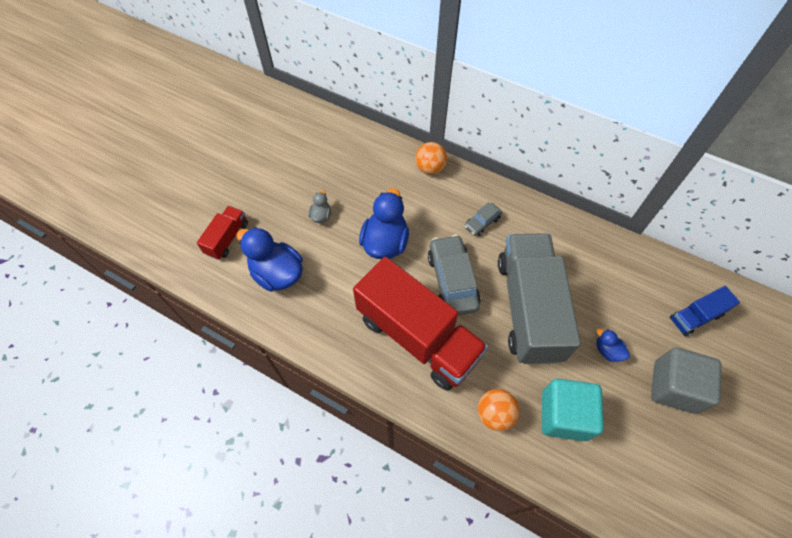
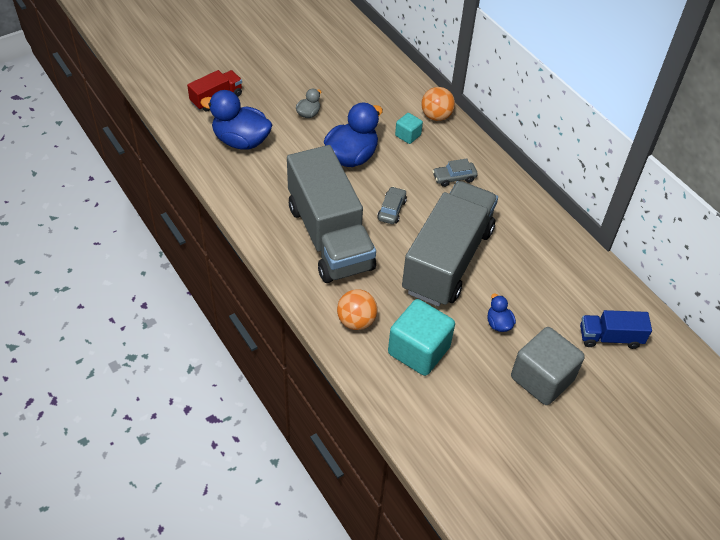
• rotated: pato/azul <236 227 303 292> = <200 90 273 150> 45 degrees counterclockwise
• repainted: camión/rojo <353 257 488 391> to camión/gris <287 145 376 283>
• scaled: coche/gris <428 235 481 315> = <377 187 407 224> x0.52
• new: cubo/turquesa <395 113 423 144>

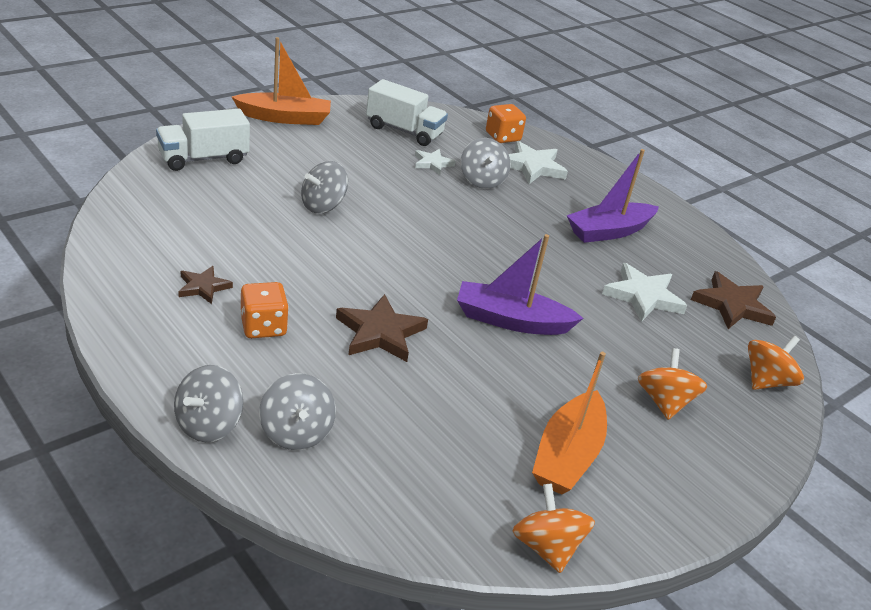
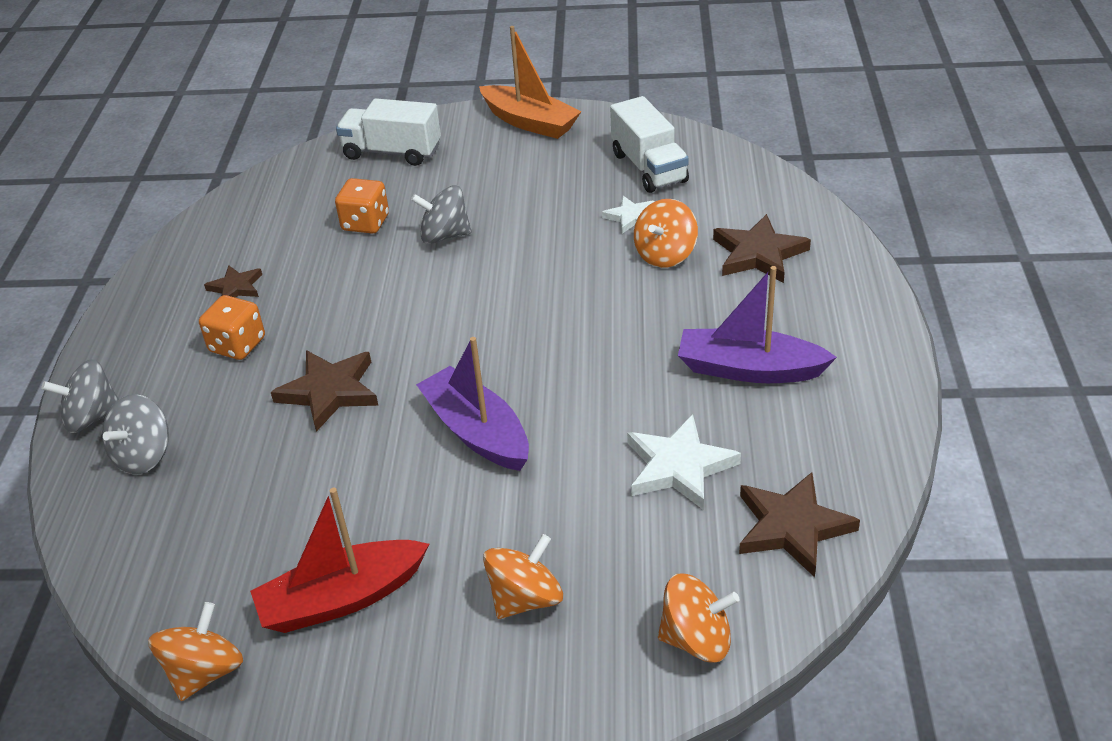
• repainted: peonza/gris <461 138 511 189> to peonza/naranja <634 199 698 268>
• shifted: dado/naranja <486 104 526 143> to <335 178 389 234>
• repainted: estrella/blanco <509 141 568 184> to estrella/marrón <713 214 811 283>
• repainted: barco/naranja <532 352 607 495> to barco/rojo <250 488 429 633>

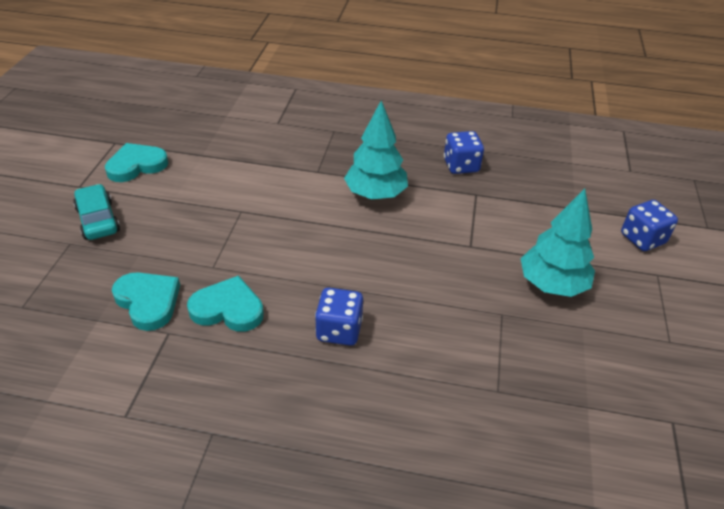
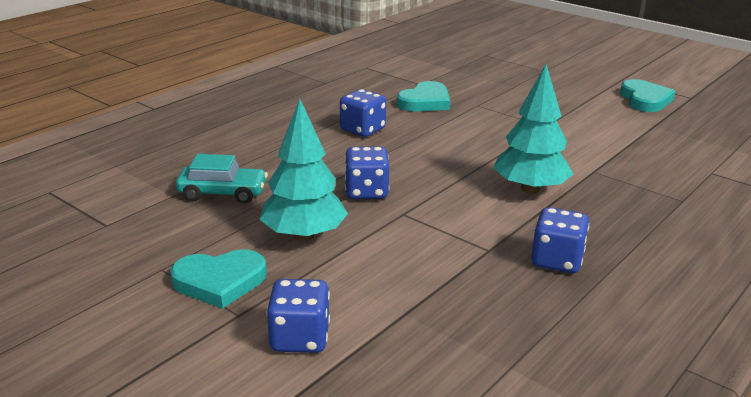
• shifted: coche/turquesa <73 184 120 240> to <176 154 268 204>
• shifted: corazón/turquesa <112 272 180 331> to <170 249 267 309>
• new: dado/azul <345 147 389 199>

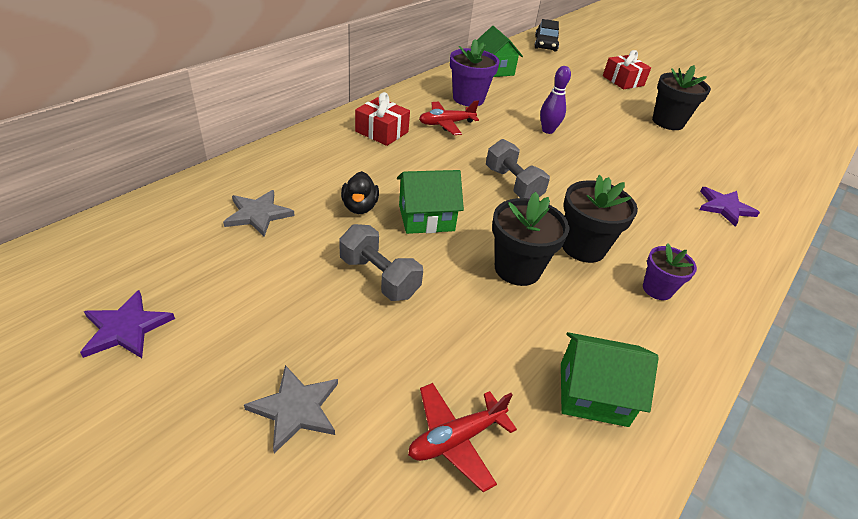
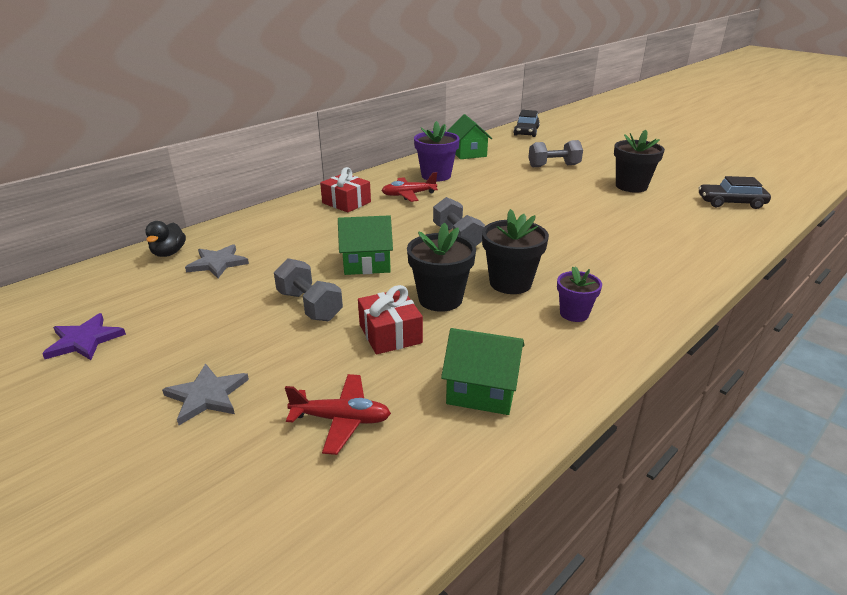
• shifted: pato/negro <341 171 379 214> to <145 221 186 257>
• rotated: avión/rojo <408 383 517 492> = <285 374 391 455> 150 degrees counterclockwise
• gone: bolo/morado <540 66 571 134>
• shifted: regalo/rojo <603 50 651 89> to <358 285 423 354>
• gone: estrella/morado <699 187 760 227>
• new: mancuerna/gris <528 140 583 167>
• new: coche/negro <698 176 771 209>

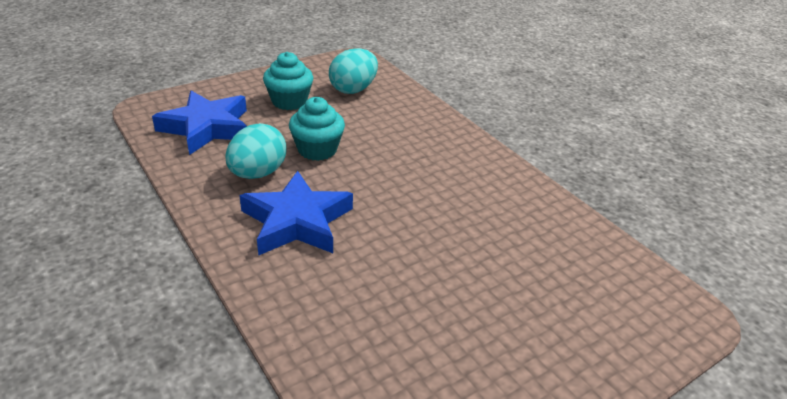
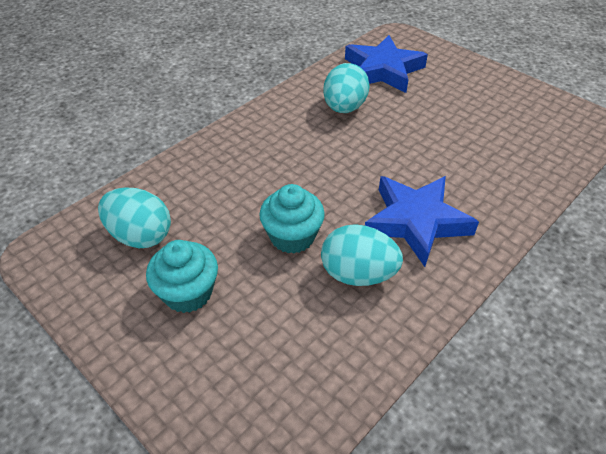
• shifted: estrella/azul <152 91 247 155> to <345 35 428 93>
• new: huevo/turquesa <323 63 369 113>

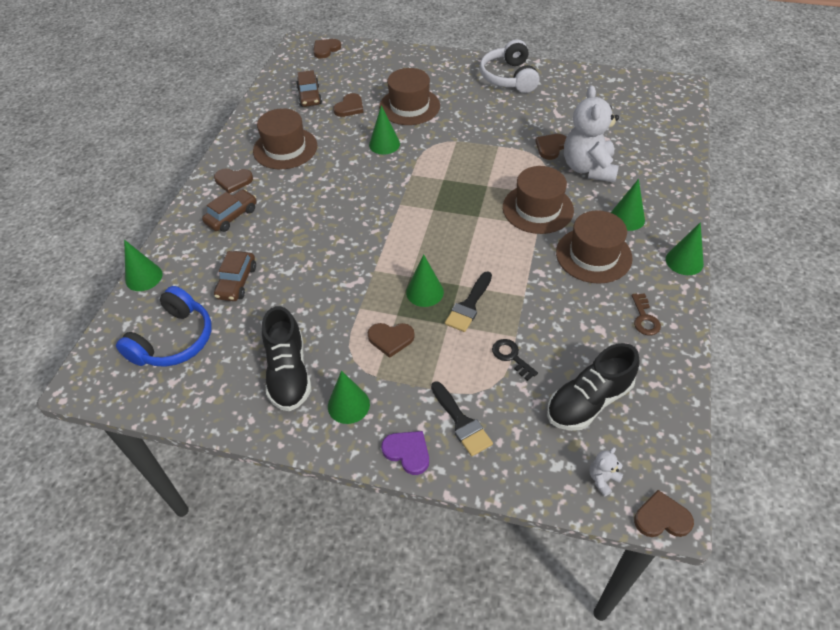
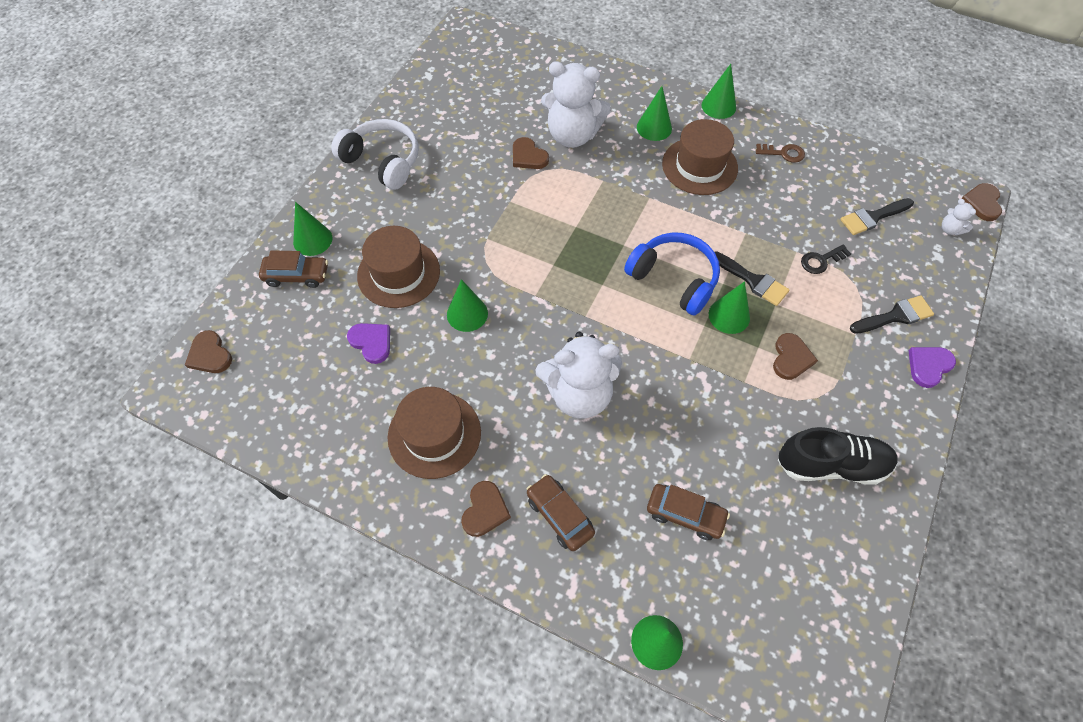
• shifted: auriculares/azul <116 286 211 367> to <624 233 720 316>
• shifted: coche/marrón <296 70 322 107> to <259 250 328 288>
• shifted: cono/verde <328 371 370 424> to <293 202 332 256>
• repainted: corazón/marrón <333 93 364 117> to corazón/morado <347 323 390 364>
• rotated: auriculares/blanco <480 39 540 93> = <331 119 419 190> 150 degrees counterclockwise
• gone: sombrero/marrón <503 166 574 234>
• swapped: zapato/negro <547 343 640 431> to pincel/negro <840 198 914 235>
• new: osito/blanco <536 332 622 418>

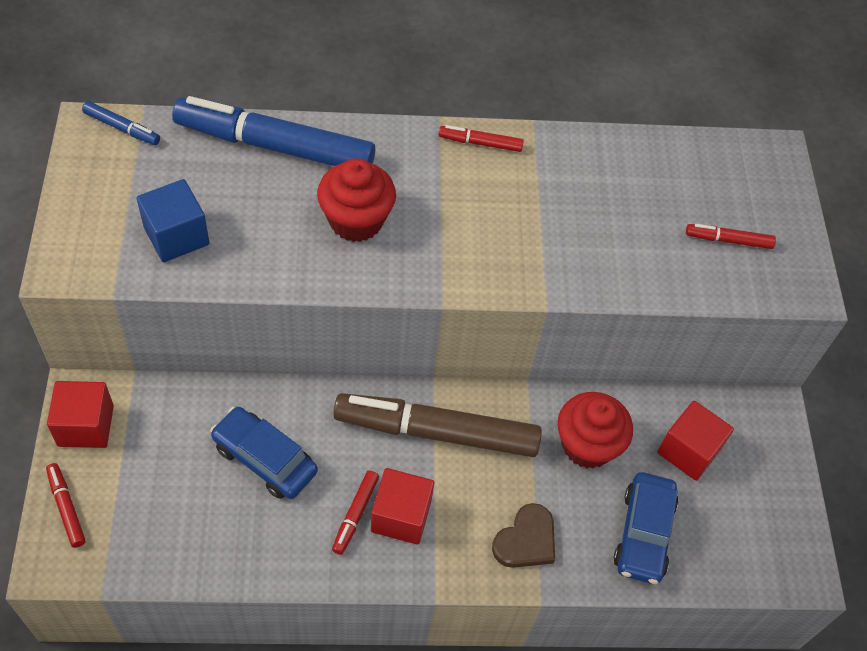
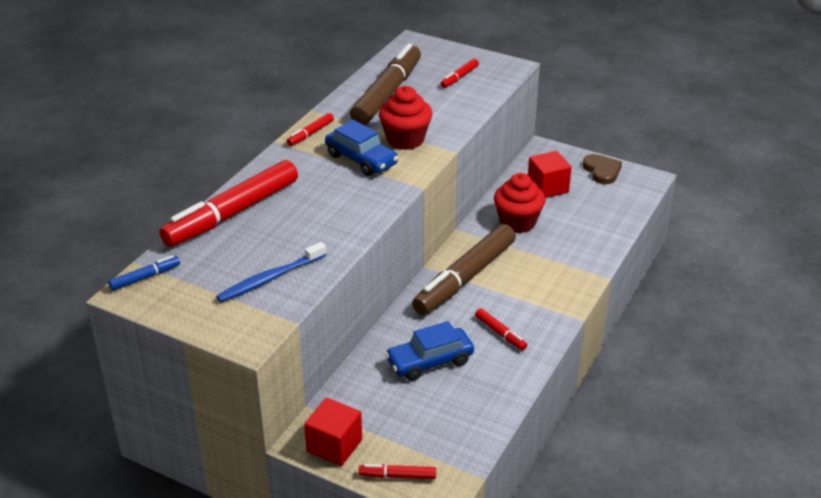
• swapped: cubo/azul <137 179 209 262> to cepillo de dientes/azul <216 242 326 302>
• repainted: rotulador/azul <172 96 375 166> to rotulador/rojo <159 160 298 247>
• shifted: magdalena/rojo <317 158 396 242> to <379 86 433 150>
• gone: cubo/rojo <371 468 434 545>
• shifted: corazón/marrón <492 503 555 568> to <582 154 622 184>
• shifted: coche/azul <614 472 678 584> to <325 120 399 176>
• new: rotulador/marrón <350 43 421 125>

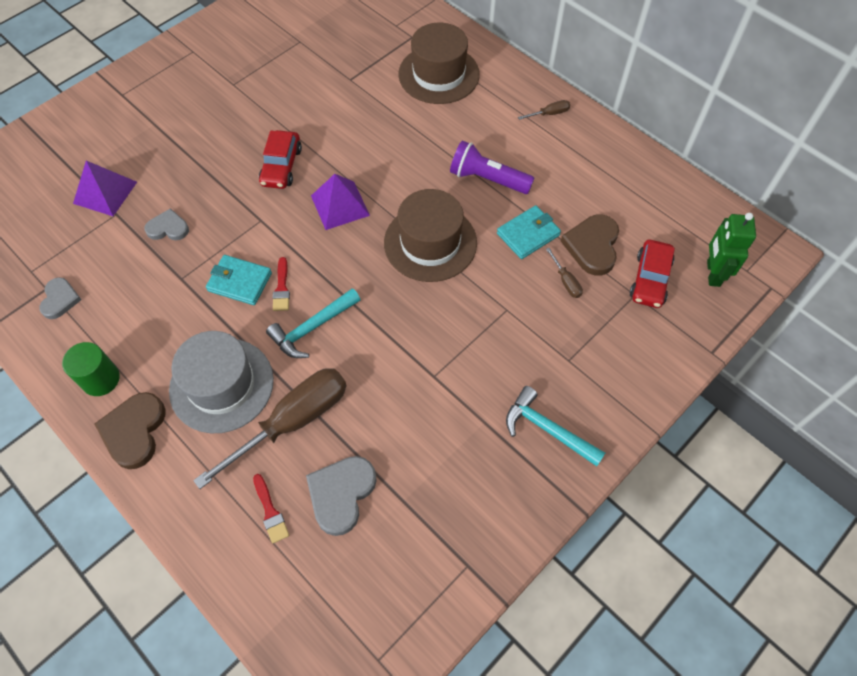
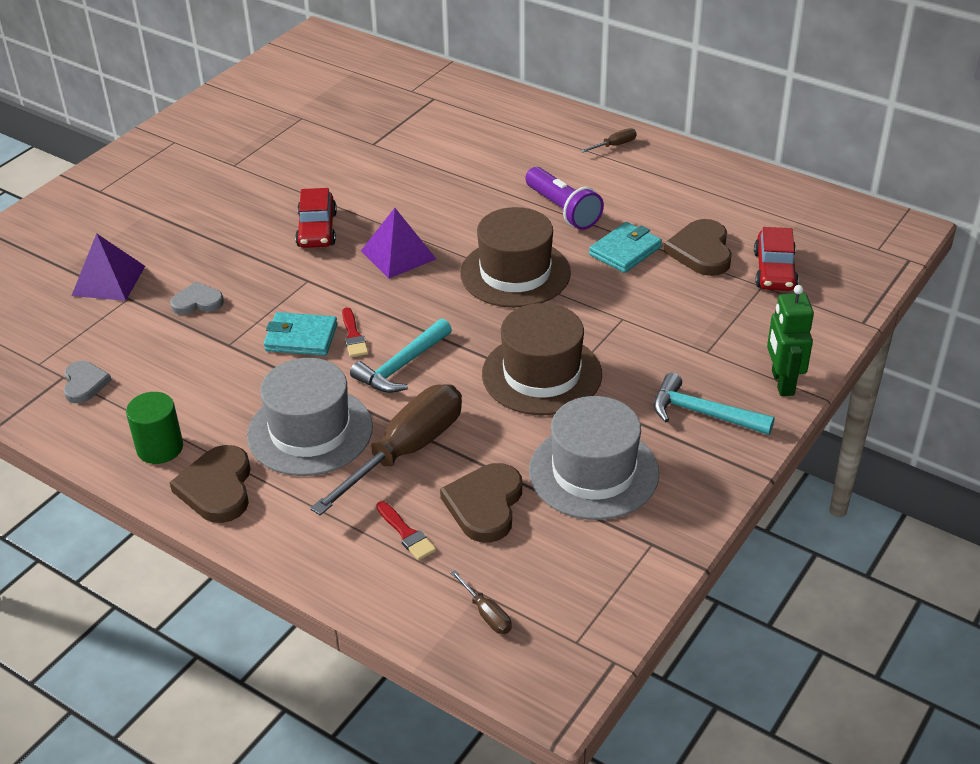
• repainted: corazón/gris <306 456 377 536> to corazón/marrón <440 463 522 543>
• shifted: sombrero/marrón <398 23 480 104> to <482 303 602 415>
• rotated: lámpara de mano/morado <450 140 534 194> = <525 167 604 230> 135 degrees counterclockwise
• shifted: destornillador/marrón <546 248 583 298> to <450 570 512 634>
• shifted: robot/verde <707 213 756 287> to <767 285 814 396>
• new: sombrero/gris <529 396 659 520>

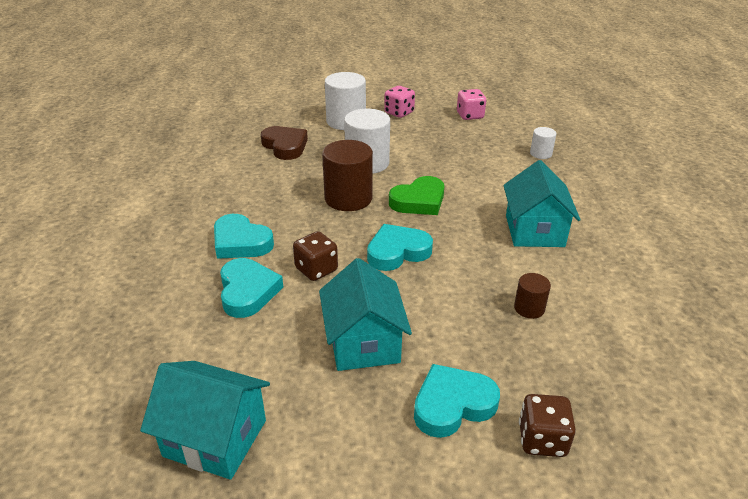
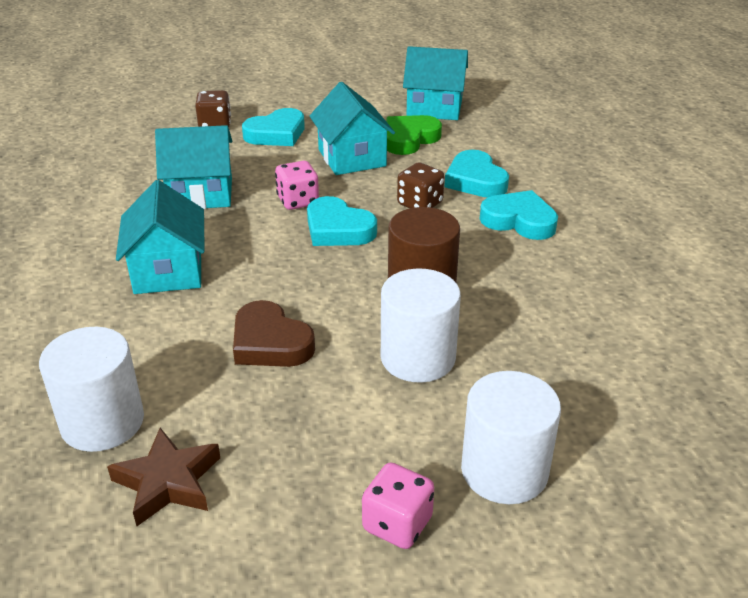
• shifted: corazón/marrón <261 126 308 160> to <233 300 315 367>
• rotated: corazón/turquesa <367 224 433 271> = <307 196 377 246> 75 degrees clockwise
• shifted: corazón/verde <389 176 444 215> to <386 115 442 155>
• shifted: dado/rosa <457 89 486 120> to <275 161 319 210>
• swapped: cilindro/marrón <514 273 551 319> to casa/turquesa <155 125 232 209>
• scaled: cilindro/blanco <530 127 556 159> = <39 327 144 452> x1.96
• new: estrella/marrón <107 428 220 526>

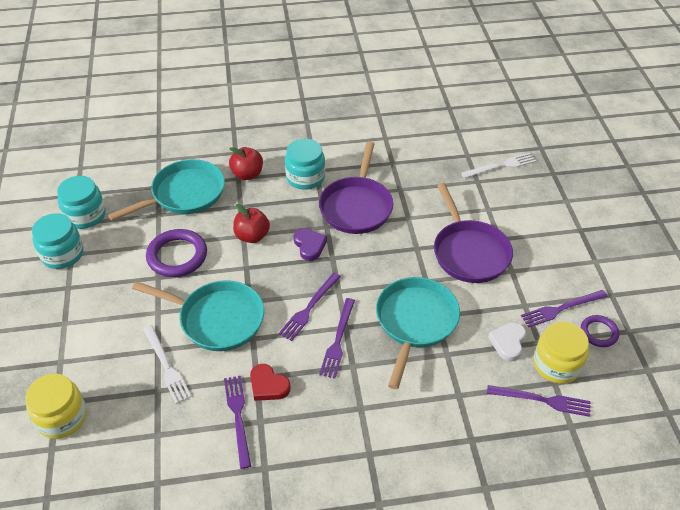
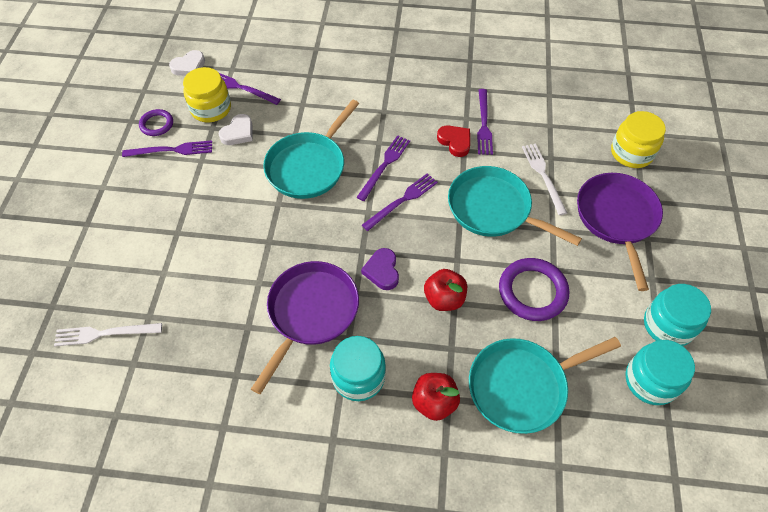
• shifted: sartén/morado <434 183 513 283> to <577 173 663 291>
• new: corazón/blanco <169 50 205 76>

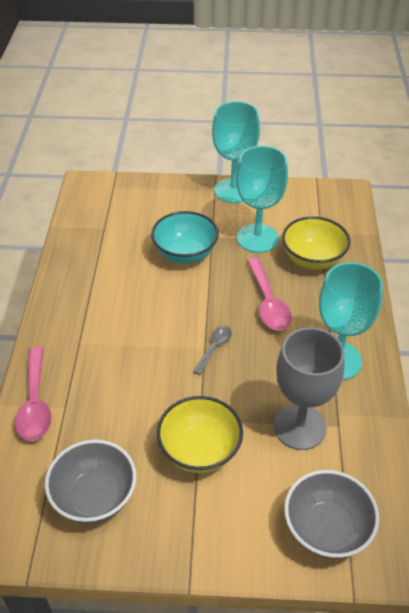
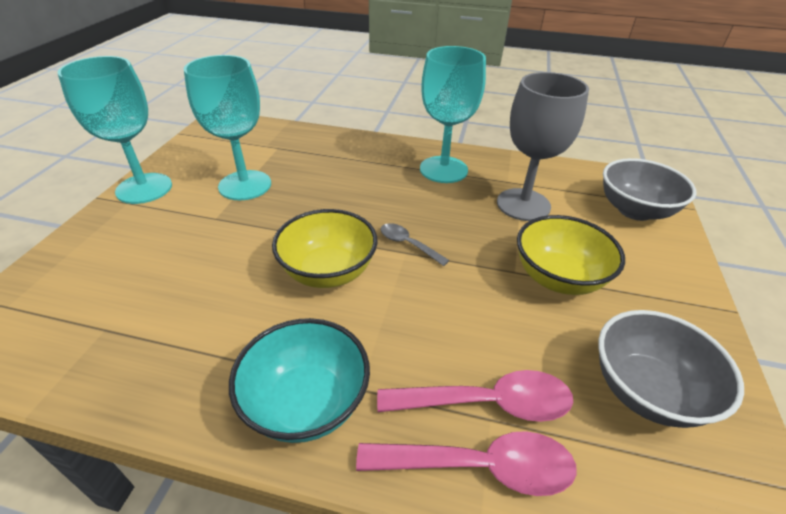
• shifted: cuenco/turquesa <151 211 219 264> to <229 318 370 443>
• shifted: cuchara/rosa <247 258 292 330> to <377 370 573 422>
• shifted: cuenco/amarillo <282 216 350 270> to <272 209 378 288>

